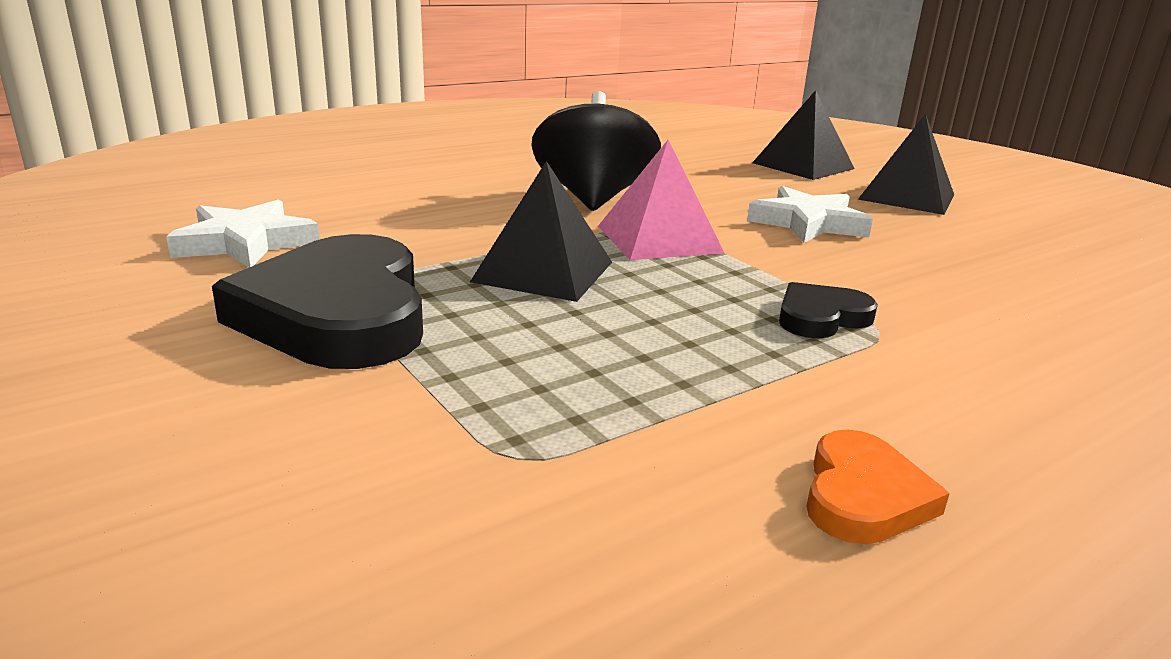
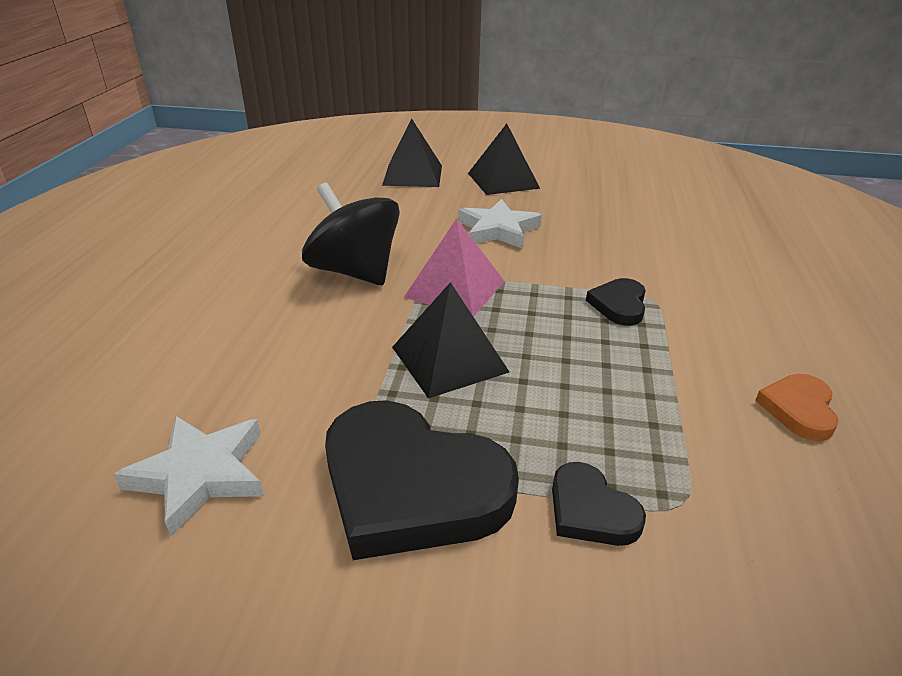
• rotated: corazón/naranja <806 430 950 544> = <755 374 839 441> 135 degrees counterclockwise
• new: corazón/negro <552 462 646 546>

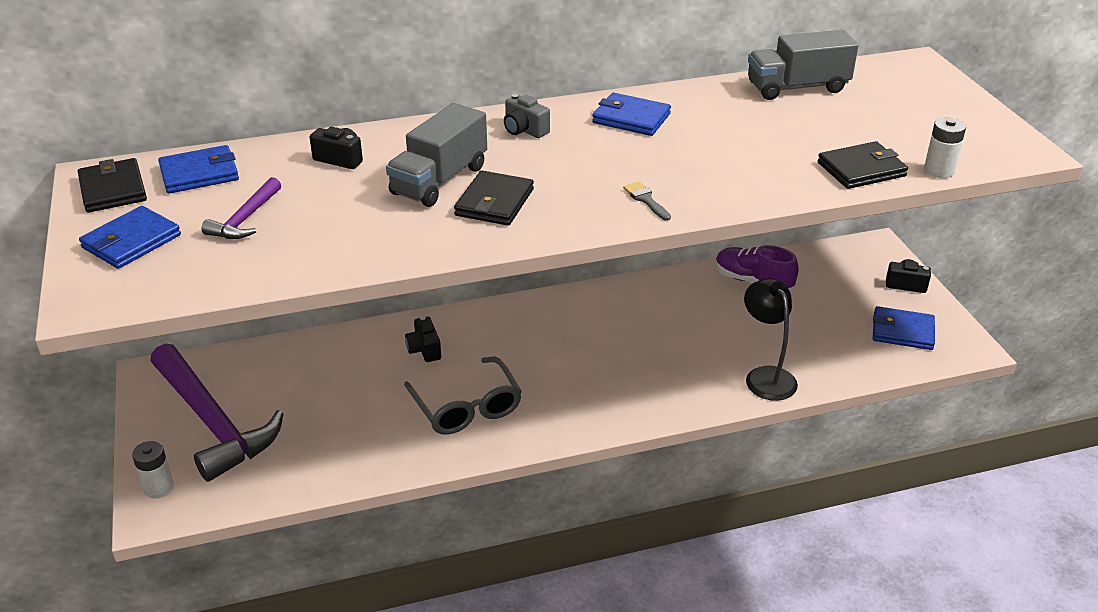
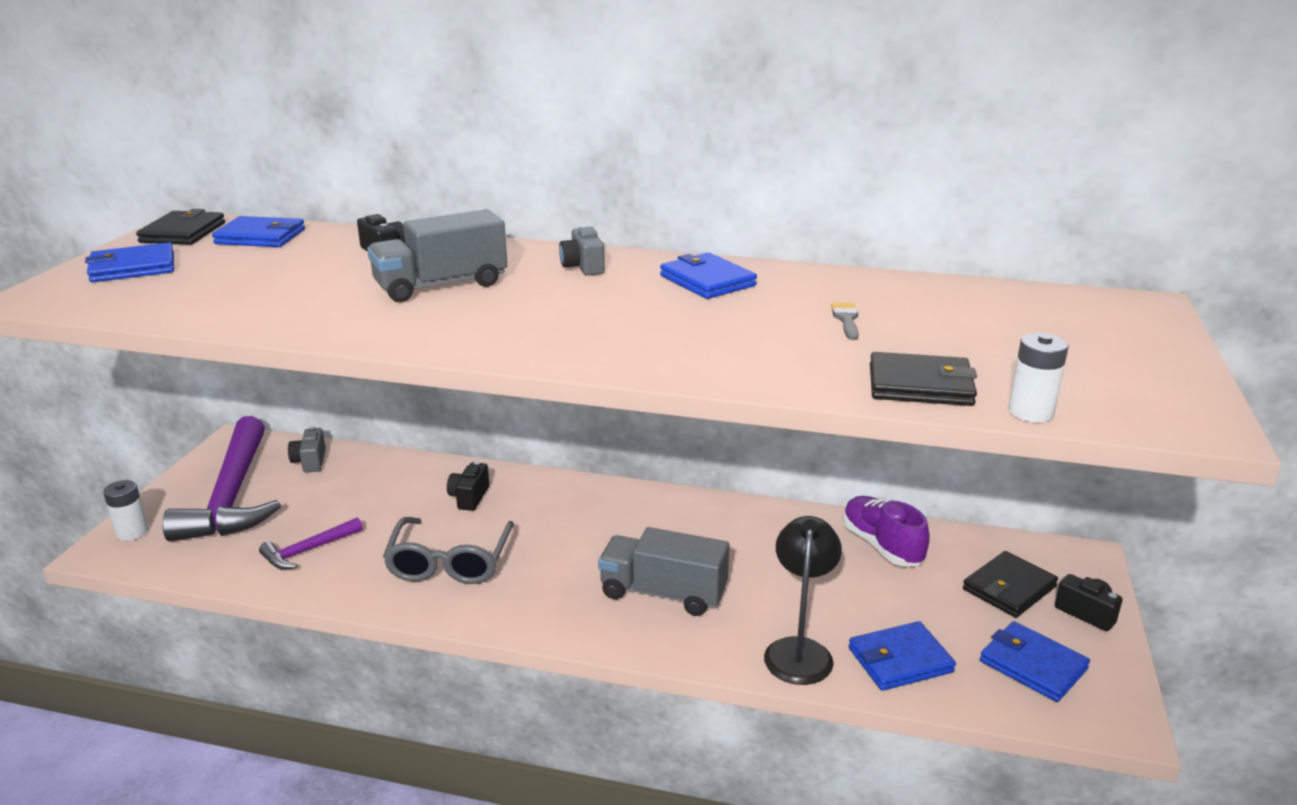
• shifted: martillo/morado <202 177 281 239> to <259 517 363 570>
• shifted: cartera/negro <454 171 534 226> to <963 551 1058 618>
• shifted: pincel/gris <623 181 671 221> to <831 303 859 340>
• shifted: camión/gris <748 30 858 100> to <598 527 729 616>
• new: cámara/gris <288 426 326 473>
• new: cartera/azul <849 621 956 691>

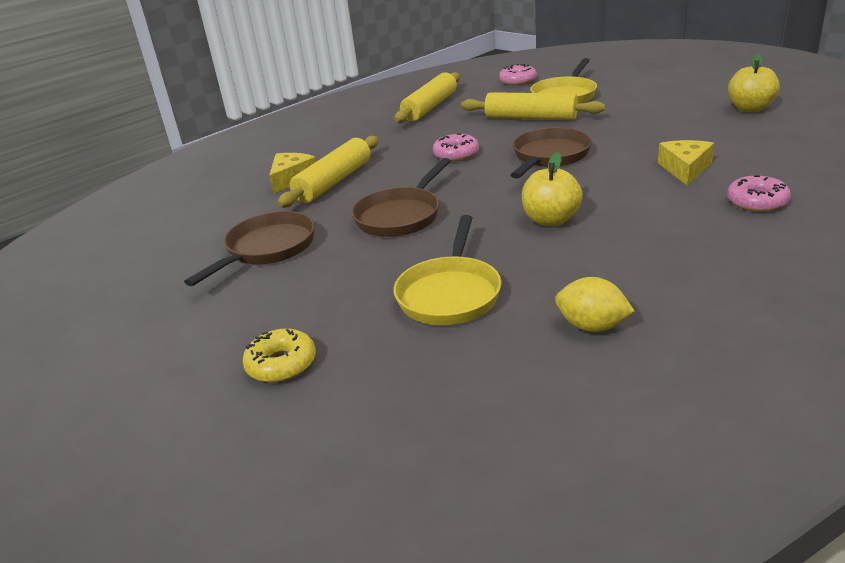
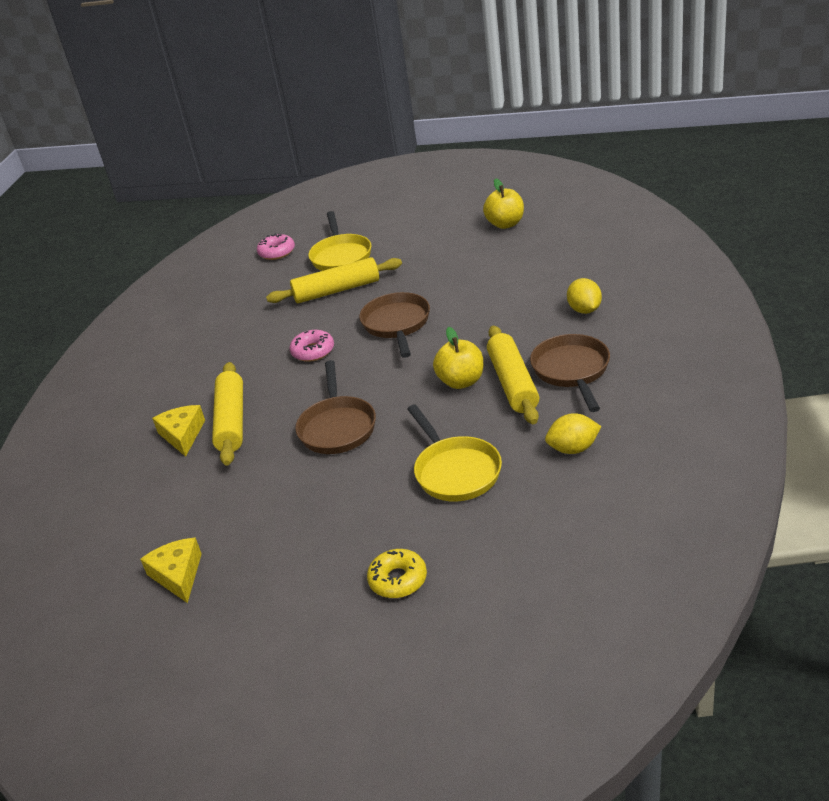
• shifted: sartén/marrón <184 211 315 286> to <530 334 610 412>
• shifted: rodillo/amarillo <394 72 460 123> to <487 326 539 424>
• shifted: queso/amarillo <658 140 714 186> to <140 537 202 603>
• swapped: rosquilla/rosa <727 175 791 212> to limón/amarillo <567 278 602 314>

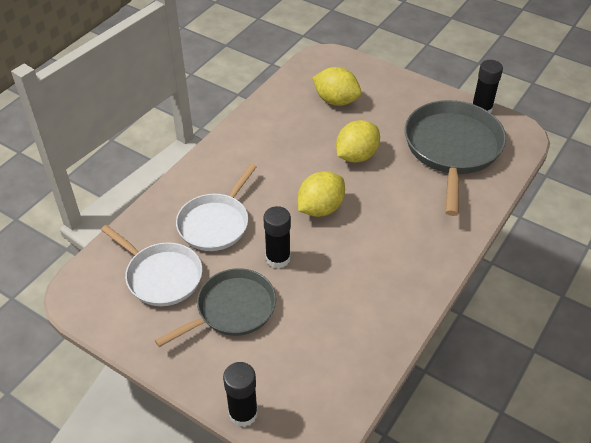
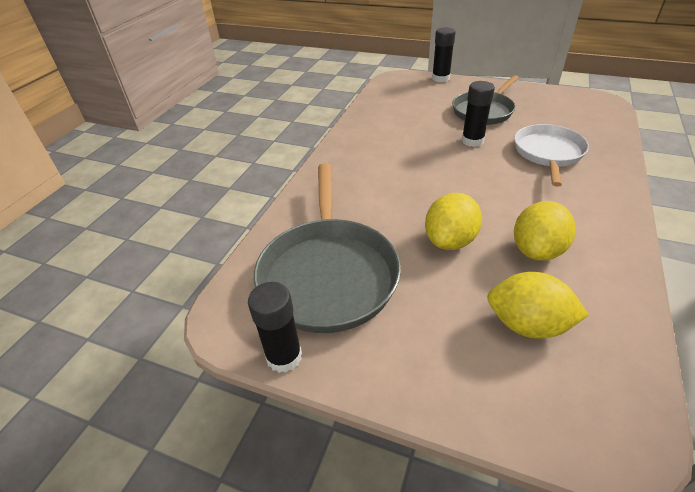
• gone: sartén/blanco <101 225 203 306>
• shifted: limón/amarillo <298 171 345 217> to <514 201 575 261>

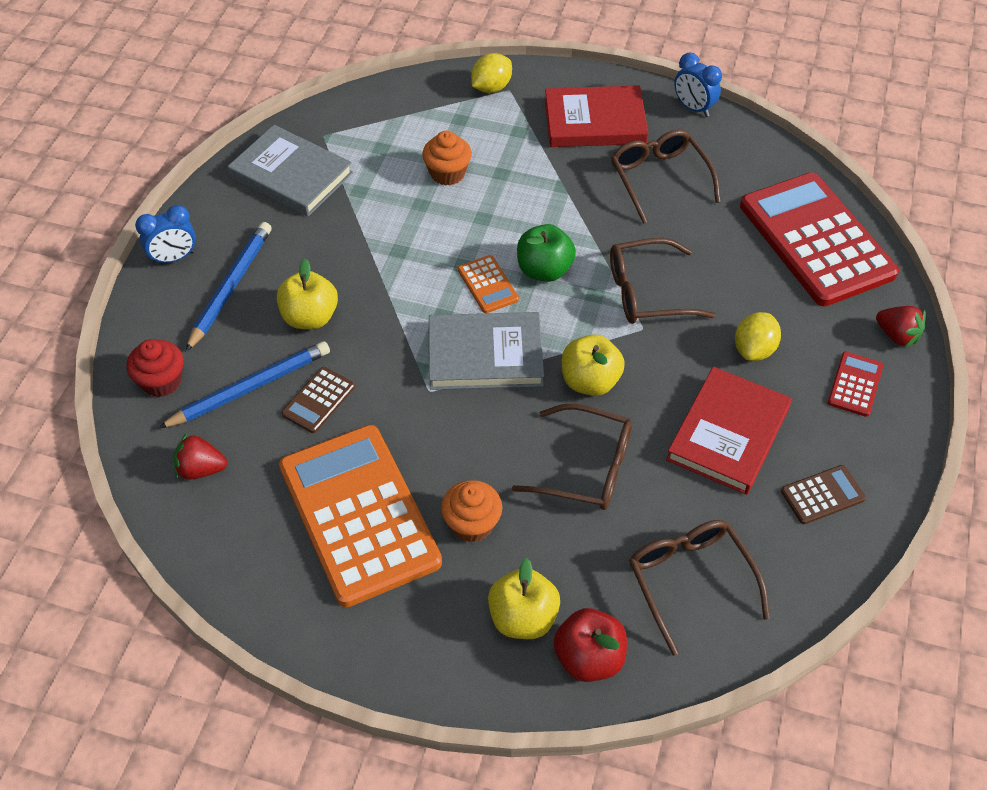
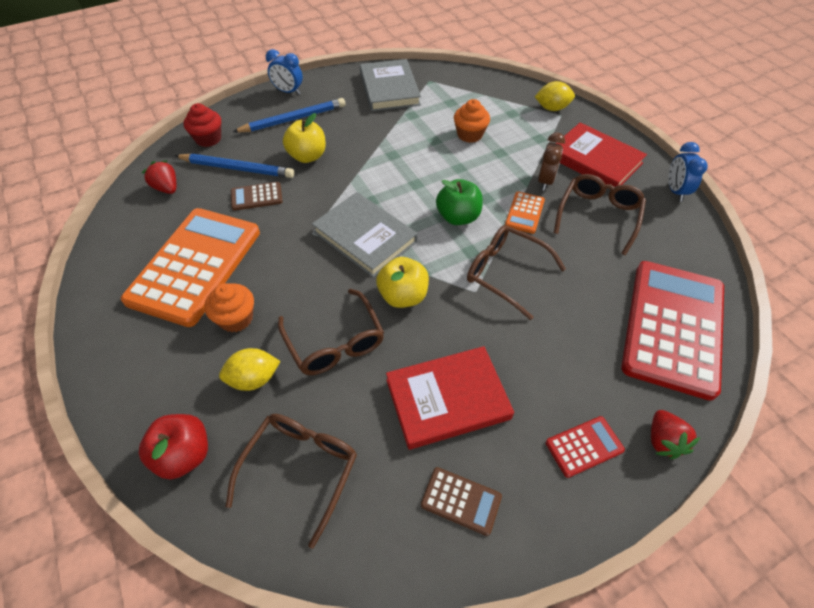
• shifted: calculadora/naranja <458 255 519 313> to <505 192 545 234>
• gone: manzana/amarillo <488 558 560 639>
• shifted: limón/amarillo <735 312 781 361> to <219 348 280 391>
• new: despertador/marrón <538 133 565 191>

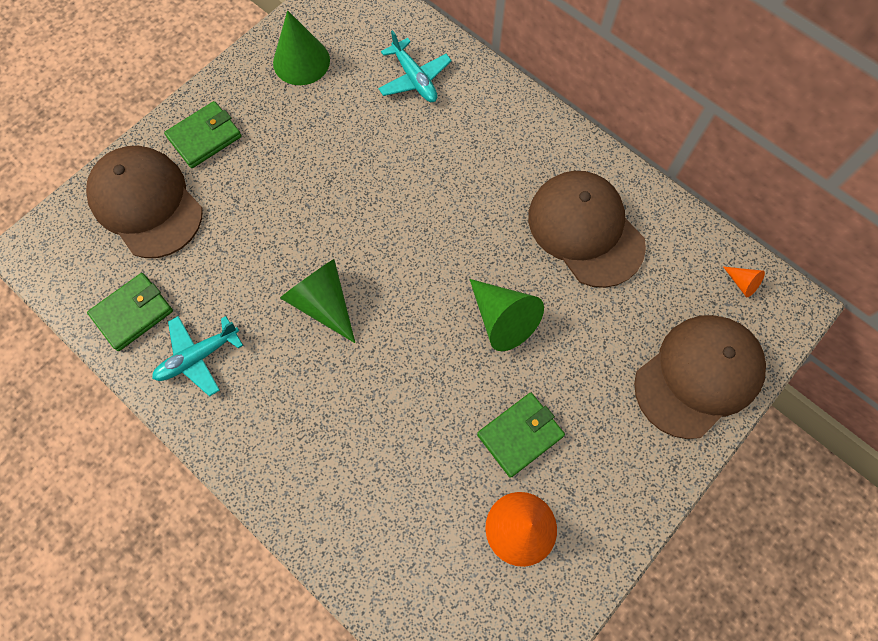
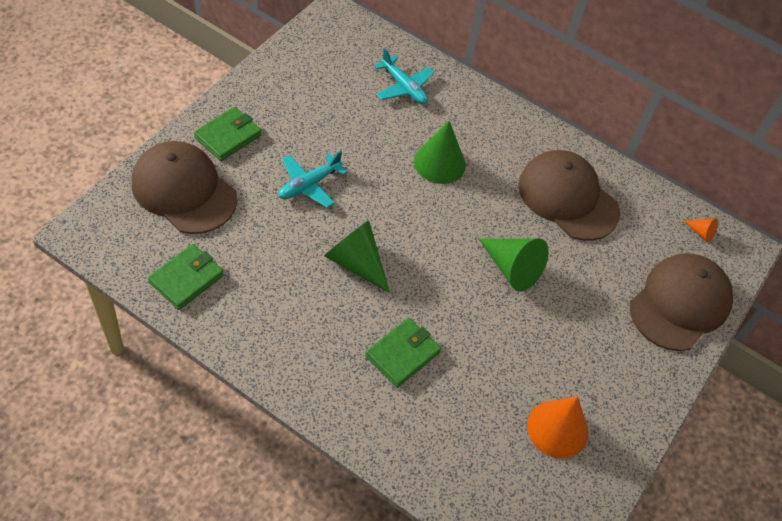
• shifted: avión/turquesa <152 316 243 397> to <279 151 347 208>
• shifted: cono/verde <273 10 330 85> to <414 121 466 184>
• shifted: cartera/verde <477 393 565 478> to <365 318 441 388>

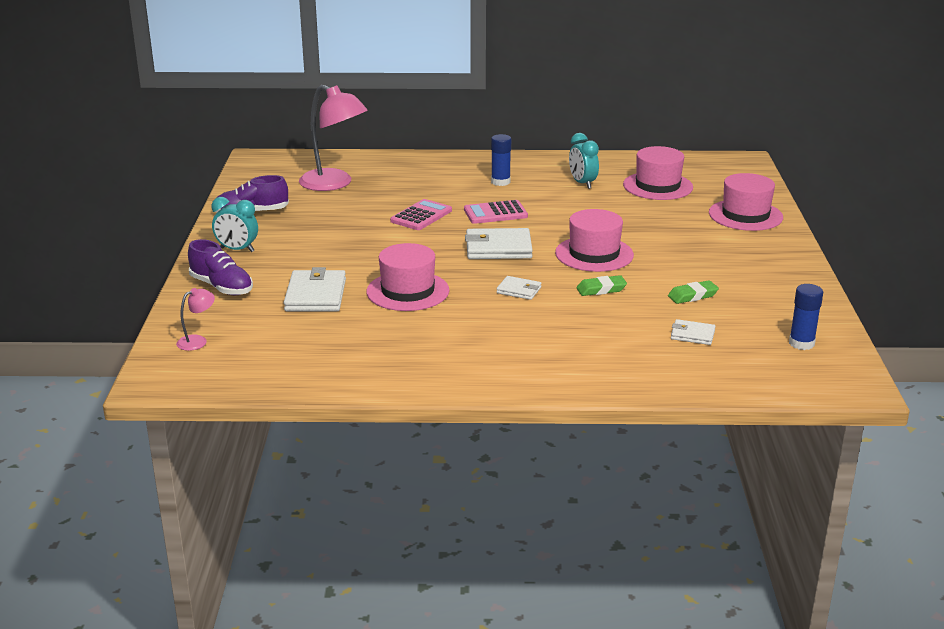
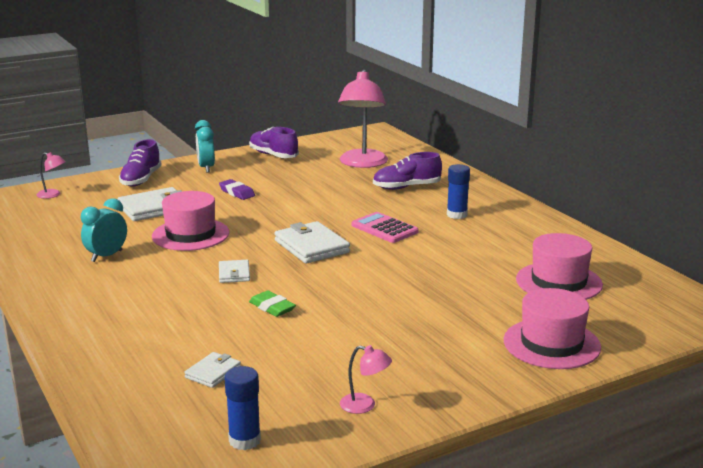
• gone: calculadora/rosa <390 199 452 230>
• gone: sombrero/rosa <555 209 634 272>
• shifted: despertador/turquesa <569 133 599 189> to <81 198 127 262>
• gone: goma de borrar/verde <668 280 719 304>
• rotated: cartera/blanco <671 319 716 345> = <184 352 241 388> 45 degrees clockwise
• new: goma de borrar/morado <219 179 255 200>
• new: lámpara/rosa <340 345 392 414>
• new: zapato/morado <373 152 442 190>

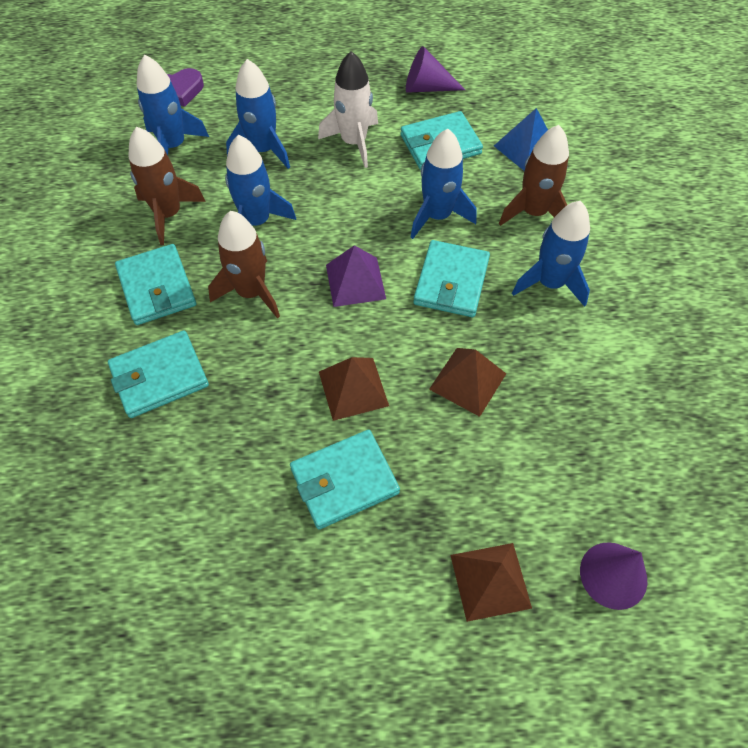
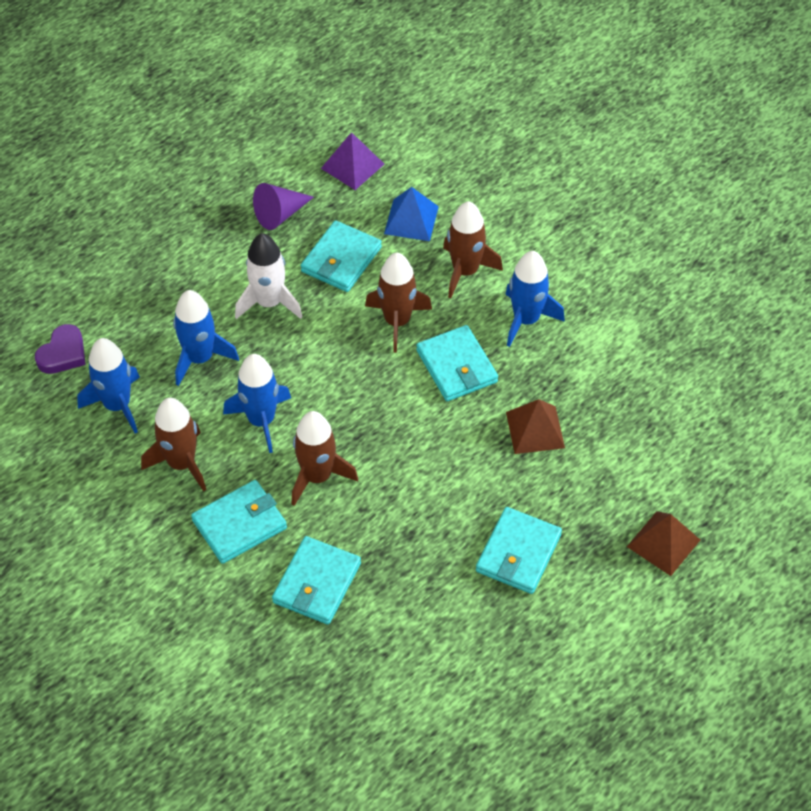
• rotated: cartera/turquesa <115 244 196 325> = <191 480 287 564> 60 degrees counterclockwise
• gone: pirámide/marrón <319 357 389 421>
• shifted: pirámide/morado <326 245 386 307> to <321 132 384 190>
• repainted: cohete/azul <411 129 477 239> to cohete/marrón <365 253 432 353>
• gone: cono/morado <580 542 647 610>

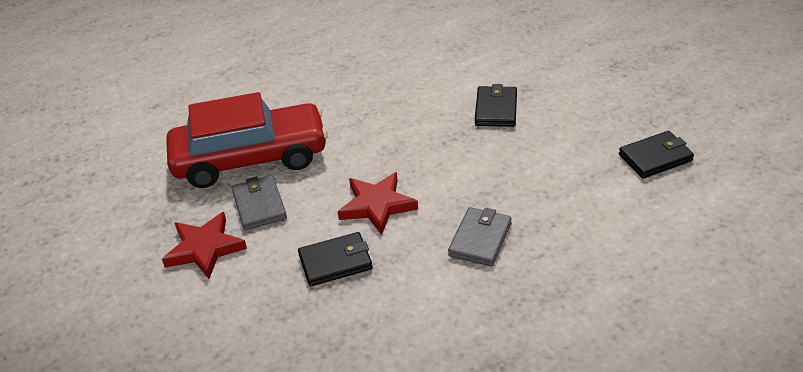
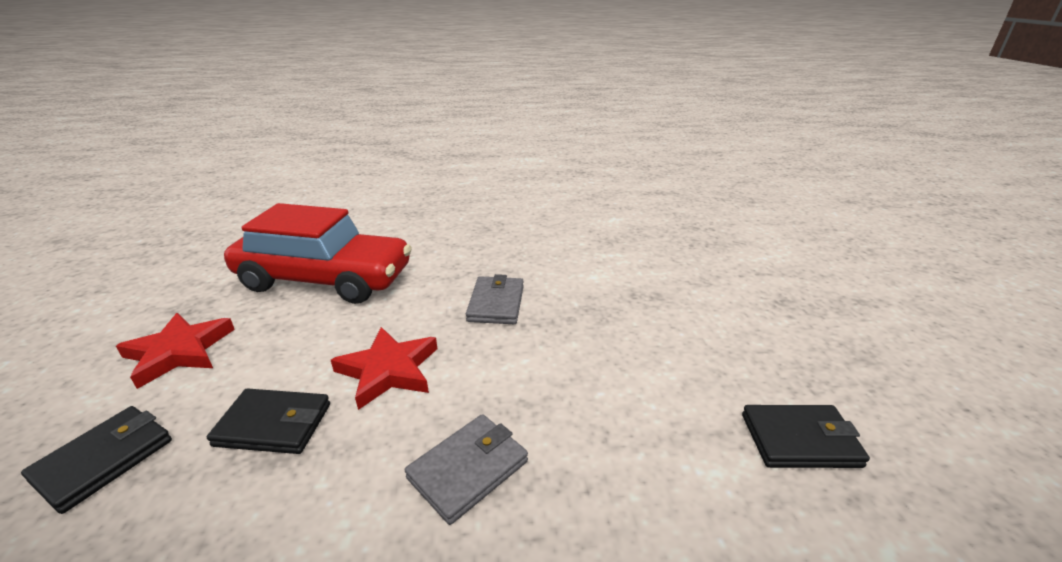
• shifted: cartera/gris <232 175 287 230> to <466 274 524 324>
• shifted: cartera/negro <475 84 517 127> to <21 406 172 514>

